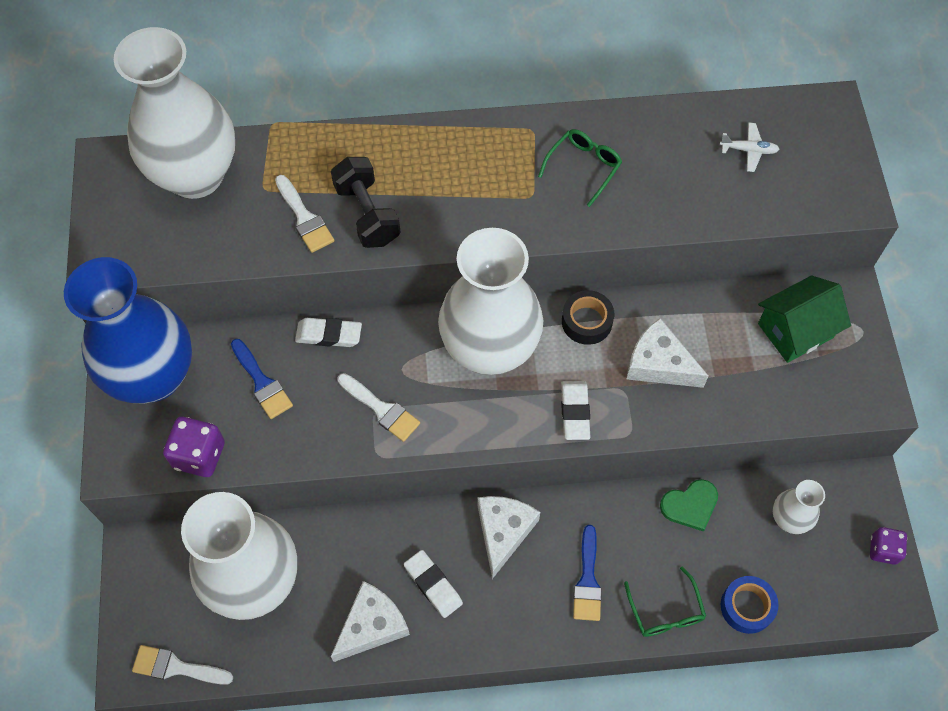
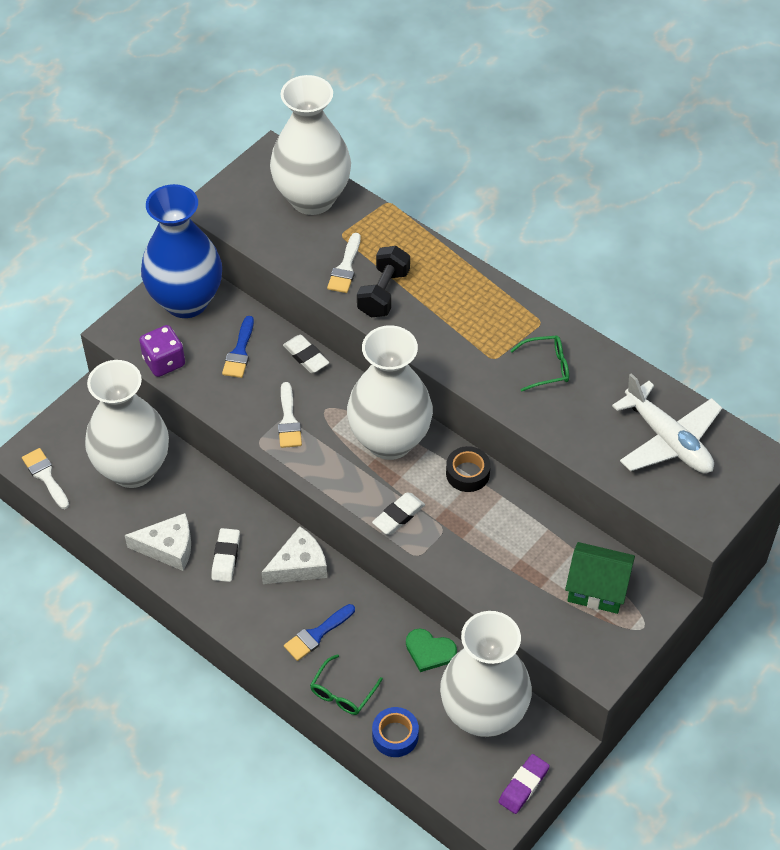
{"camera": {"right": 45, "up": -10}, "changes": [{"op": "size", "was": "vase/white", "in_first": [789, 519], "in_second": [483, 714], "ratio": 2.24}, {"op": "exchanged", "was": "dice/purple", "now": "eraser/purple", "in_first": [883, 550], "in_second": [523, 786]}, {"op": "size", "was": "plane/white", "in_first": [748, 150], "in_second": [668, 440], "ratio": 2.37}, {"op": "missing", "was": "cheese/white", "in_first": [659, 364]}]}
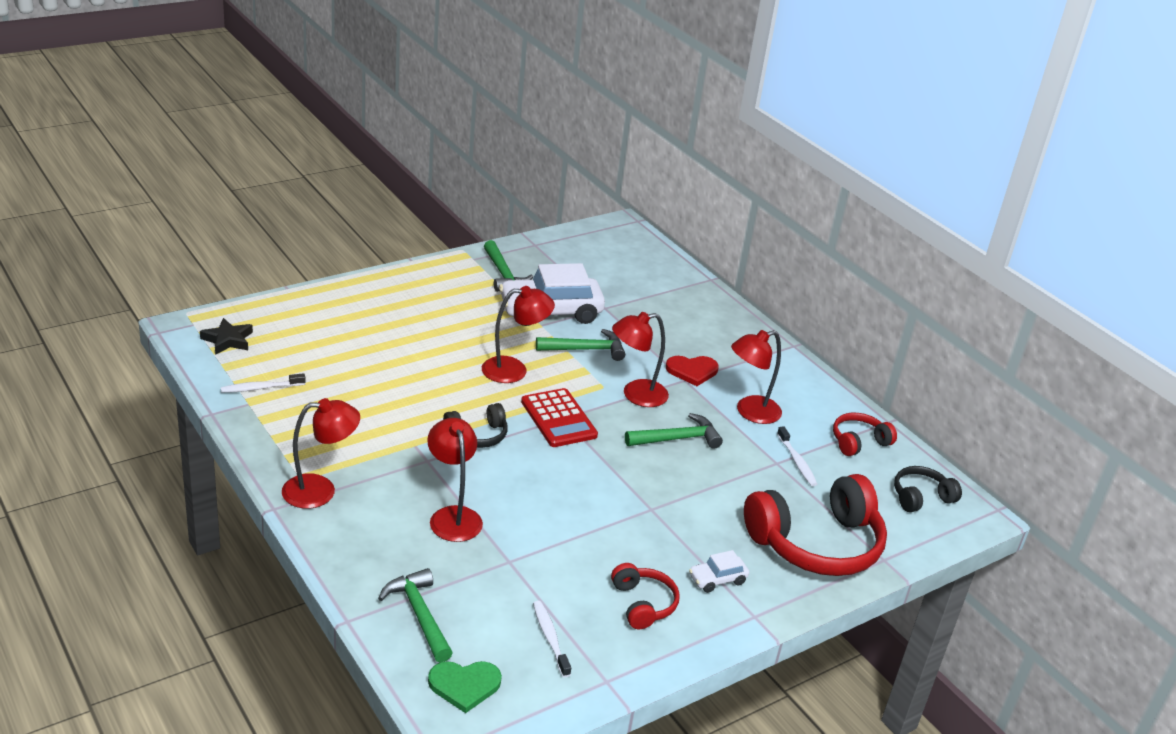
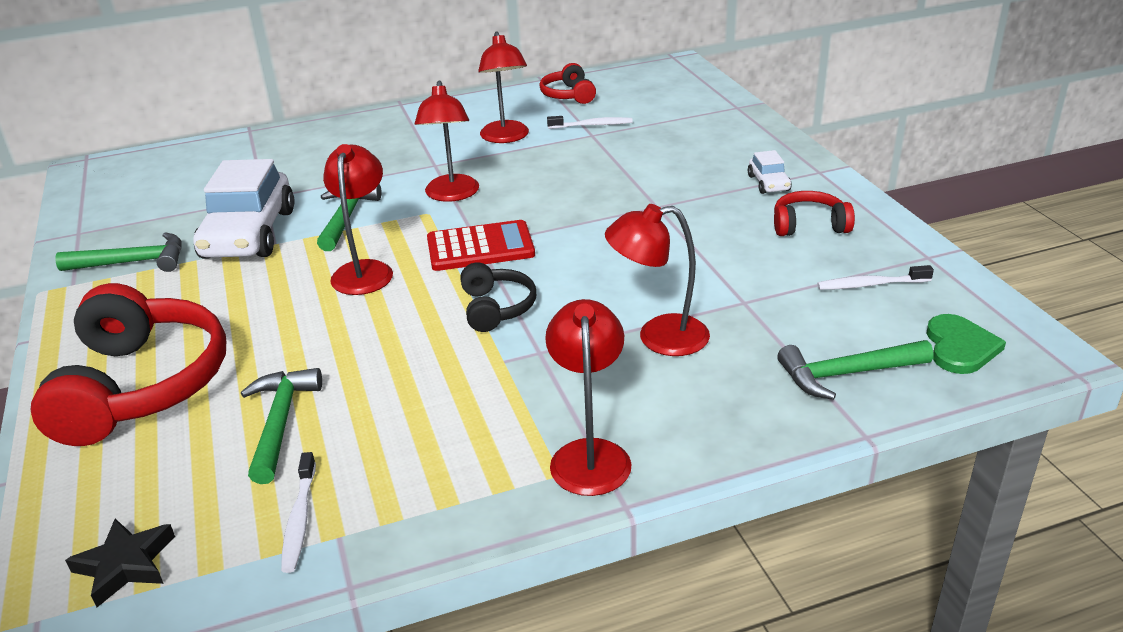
{"camera": {"right": -70, "up": 0}, "changes": [{"op": "relocated", "was": "headphones/red", "in_first": [816, 543], "in_second": [141, 386]}, {"op": "relocated", "was": "hammer/green", "in_first": [677, 439], "in_second": [280, 423]}, {"op": "missing", "was": "heart/red", "in_first": [692, 371]}, {"op": "missing", "was": "headphones/black", "in_first": [921, 497]}]}
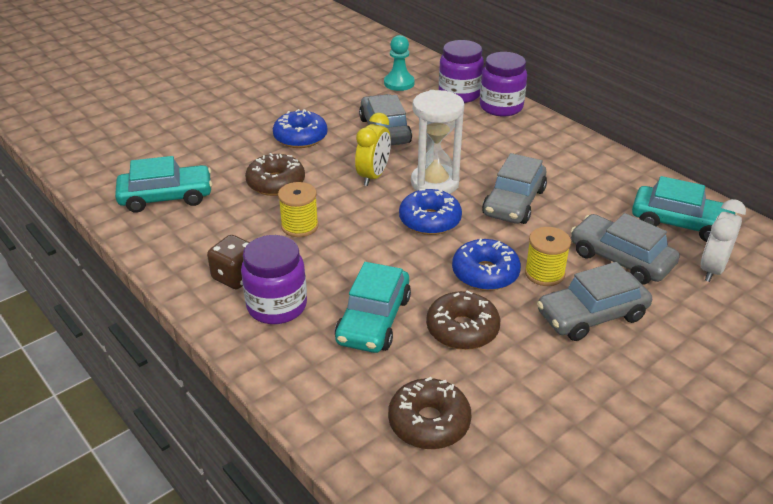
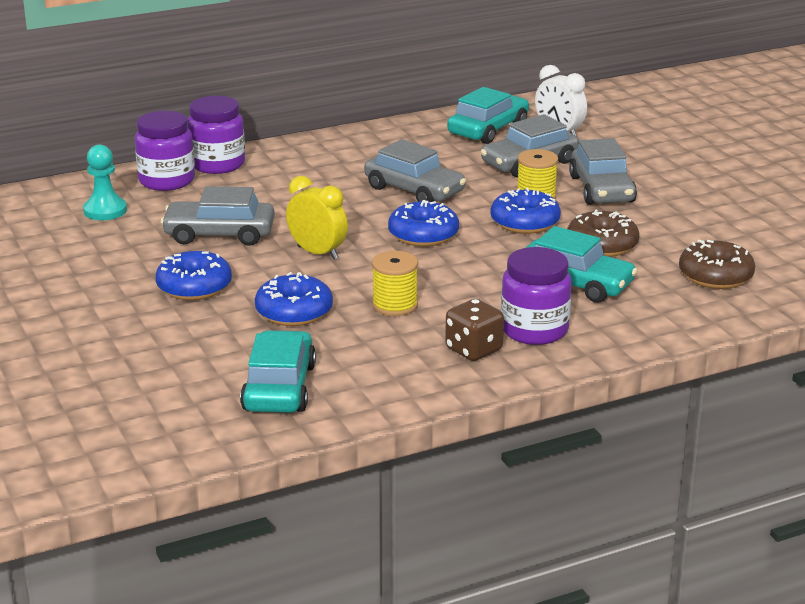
{"camera": {"right": -75, "up": -10}, "changes": [{"op": "colour", "was": "donut/brown", "now": "donut/blue", "in_first": [276, 183], "in_second": [294, 312]}, {"op": "missing", "was": "hourglass/white", "in_first": [434, 183]}]}
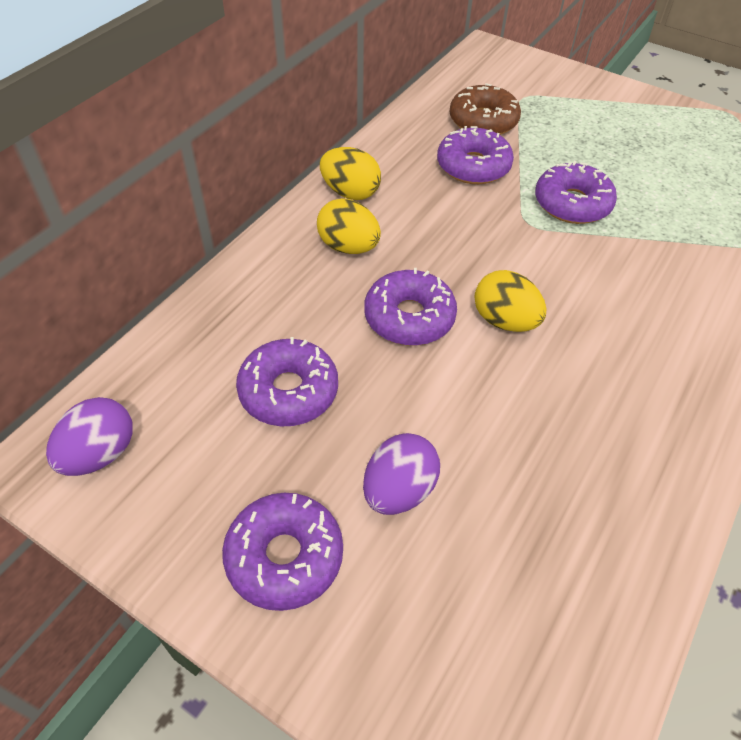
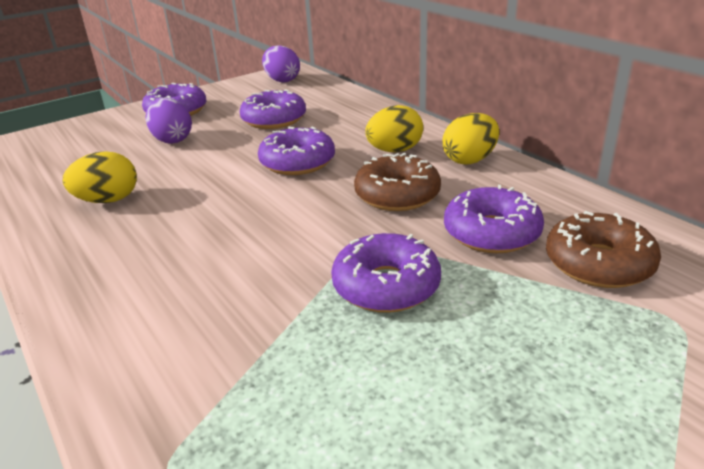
{"camera": {"right": 115, "up": -20}, "changes": [{"op": "relocated", "was": "egg/yellow", "in_first": [504, 321], "in_second": [108, 200]}, {"op": "appeared", "now": "donut/brown", "in_second": [397, 195]}]}
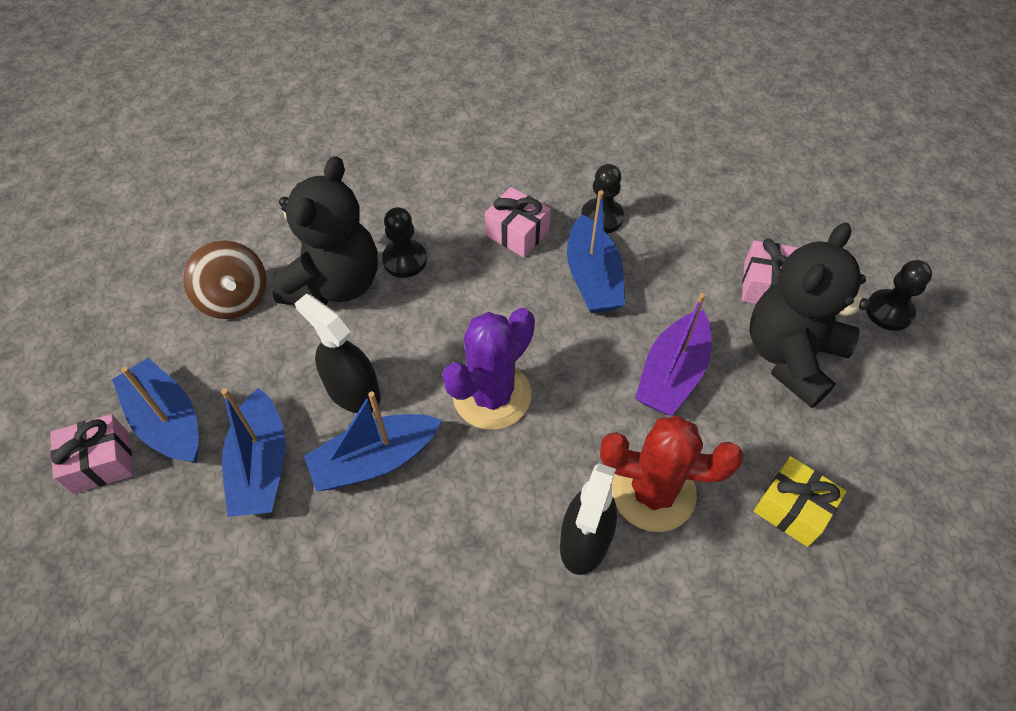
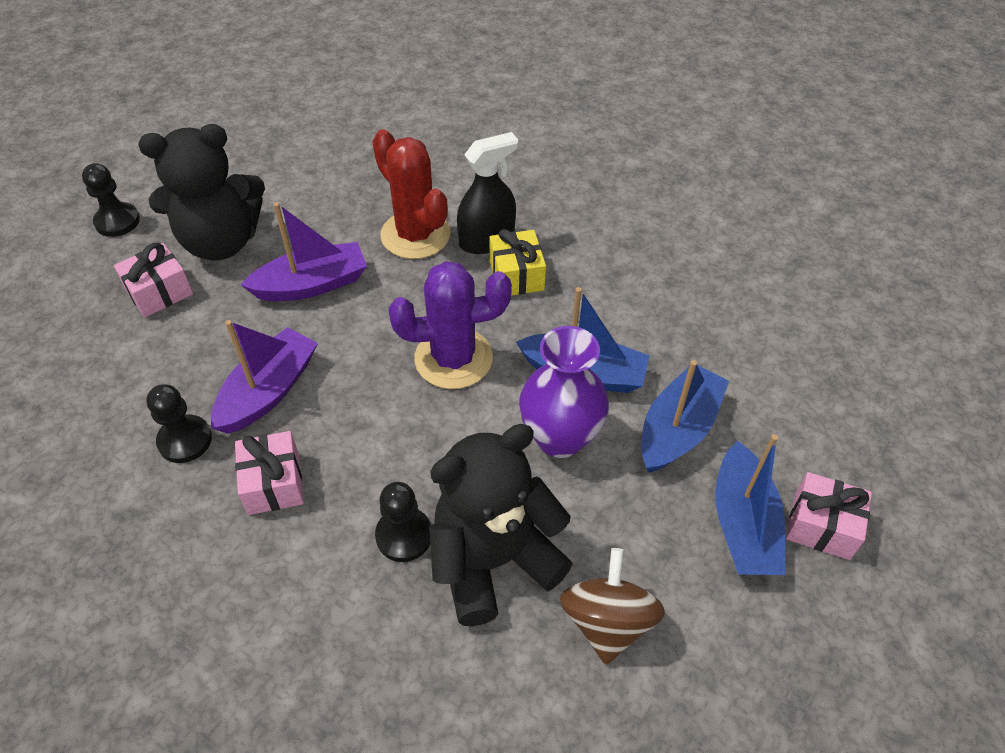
{"camera": {"right": -140, "up": -5}, "changes": [{"op": "colour", "was": "boat/blue", "now": "boat/purple", "in_first": [593, 278], "in_second": [268, 391]}, {"op": "relocated", "was": "gift/yellow", "in_first": [792, 509], "in_second": [516, 275]}, {"op": "exchanged", "was": "spray bottle/black", "now": "vase/purple", "in_first": [353, 391], "in_second": [560, 438]}]}
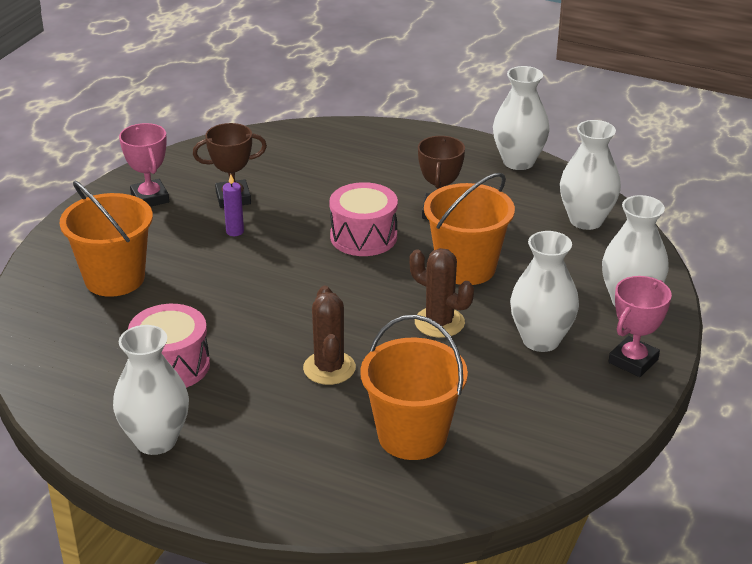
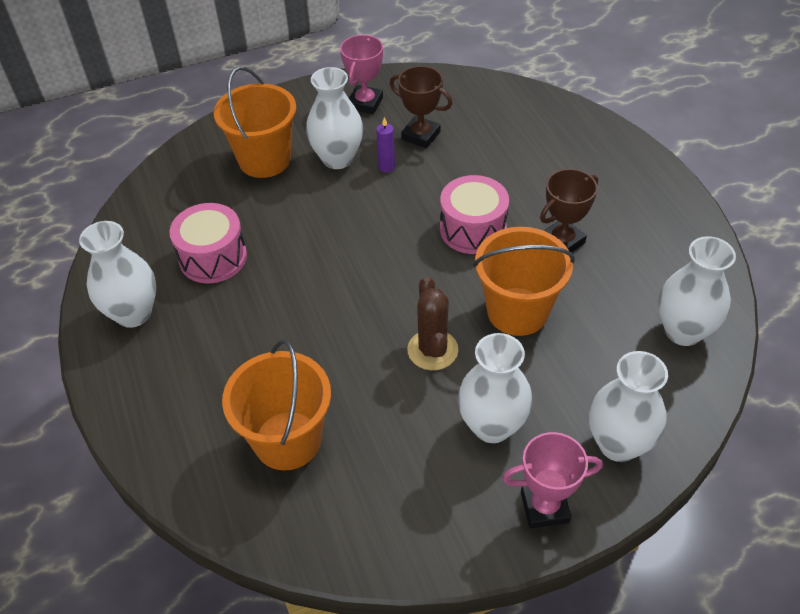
{"camera": {"right": 45, "up": 15}, "changes": [{"op": "relocated", "was": "vase/white", "in_first": [518, 162], "in_second": [337, 158]}, {"op": "missing", "was": "cactus/brown", "in_first": [329, 368]}]}
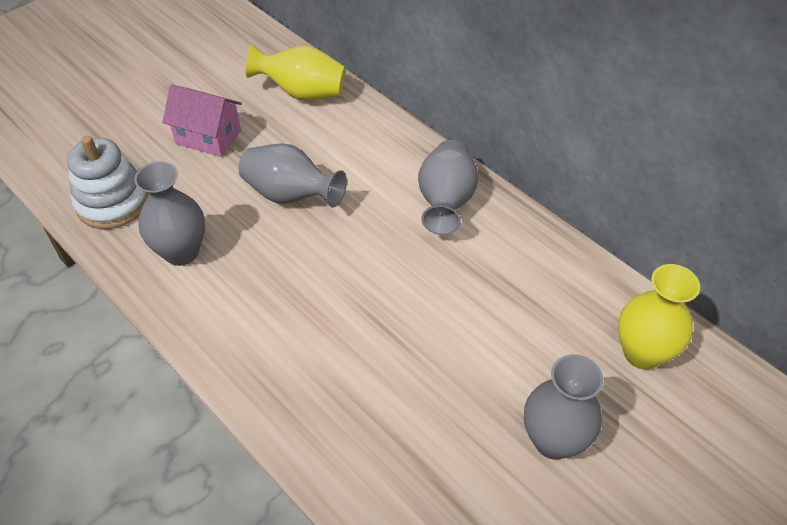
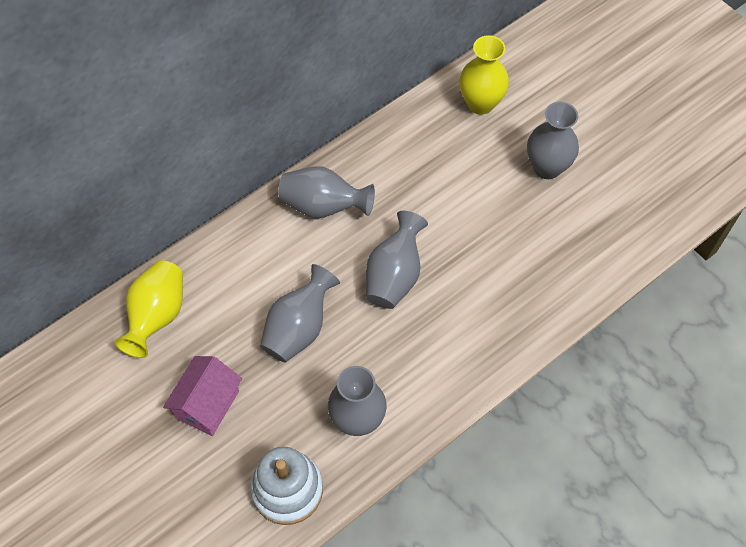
{"camera": {"right": -85, "up": 10}, "changes": [{"op": "appeared", "now": "vase/grey", "in_second": [394, 275]}]}
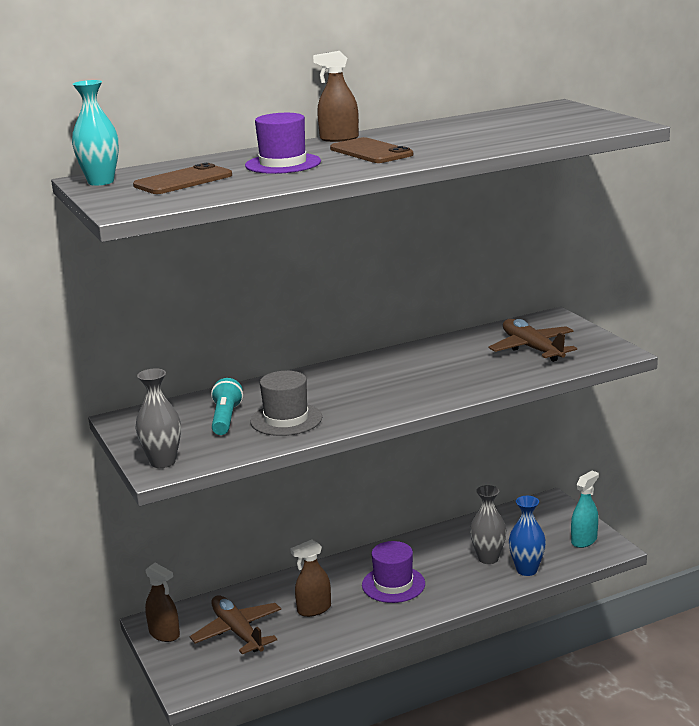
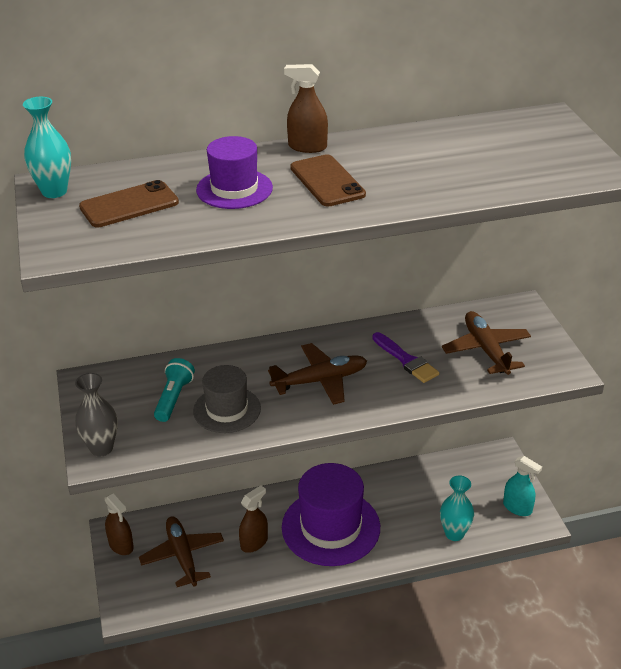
{"camera": {"right": 10, "up": 15}, "changes": [{"op": "spun", "was": "spray bottle/brown", "in_first": [314, 609], "in_second": [254, 543], "clockwise": 150}, {"op": "appeared", "now": "plane/brown", "in_second": [320, 381]}, {"op": "size", "was": "hat/purple", "in_first": [393, 584], "in_second": [331, 527], "ratio": 1.72}, {"op": "appeared", "now": "brush/purple", "in_second": [406, 360]}, {"op": "colour", "was": "vase/blue", "now": "vase/turquoise", "in_first": [526, 570], "in_second": [454, 534]}, {"op": "spun", "was": "spray bottle/turquoise", "in_first": [584, 540], "in_second": [517, 508], "clockwise": 75}, {"op": "missing", "was": "vase/grey", "in_first": [488, 558]}]}
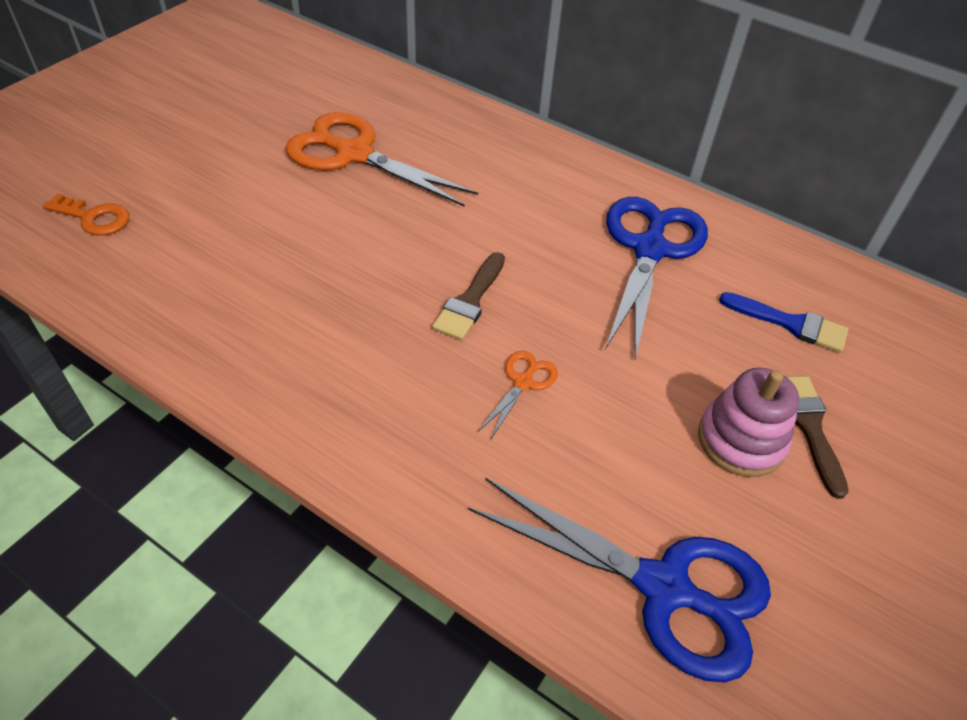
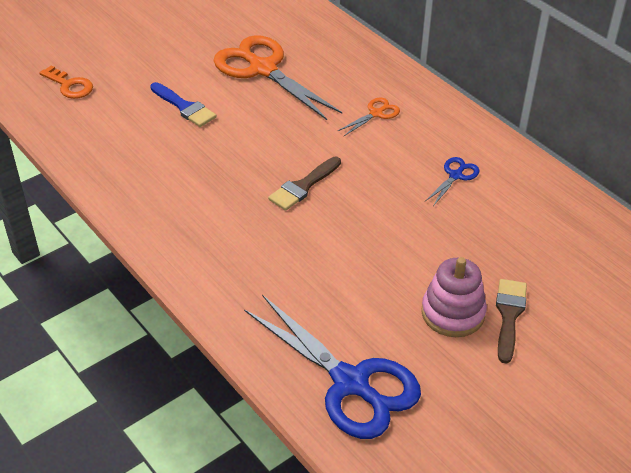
{"camera": {"right": 20, "up": -5}, "changes": [{"op": "relocated", "was": "brush/blue", "in_first": [790, 324], "in_second": [184, 107]}, {"op": "relocated", "was": "scissors/orange", "in_first": [523, 382], "in_second": [376, 113]}, {"op": "size", "was": "scissors/blue", "in_first": [650, 250], "in_second": [455, 176], "ratio": 0.44}]}
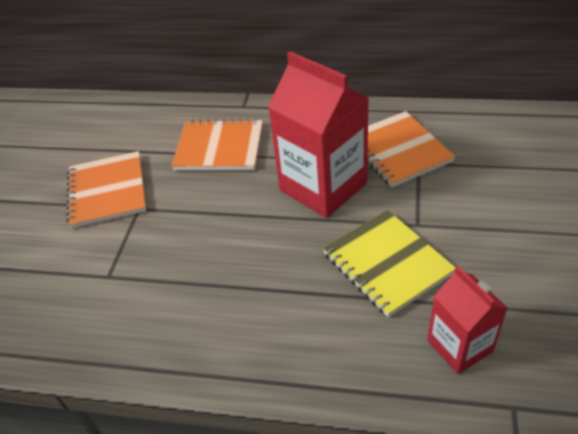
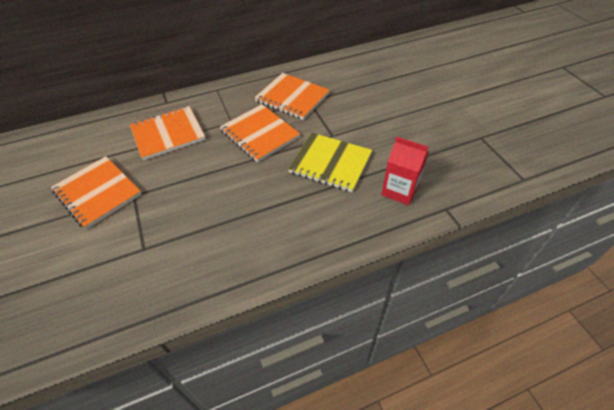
{"camera": {"right": -35, "up": 5}, "changes": [{"op": "exchanged", "was": "carton/red", "now": "notebook/orange", "in_first": [323, 187], "in_second": [260, 134]}]}
